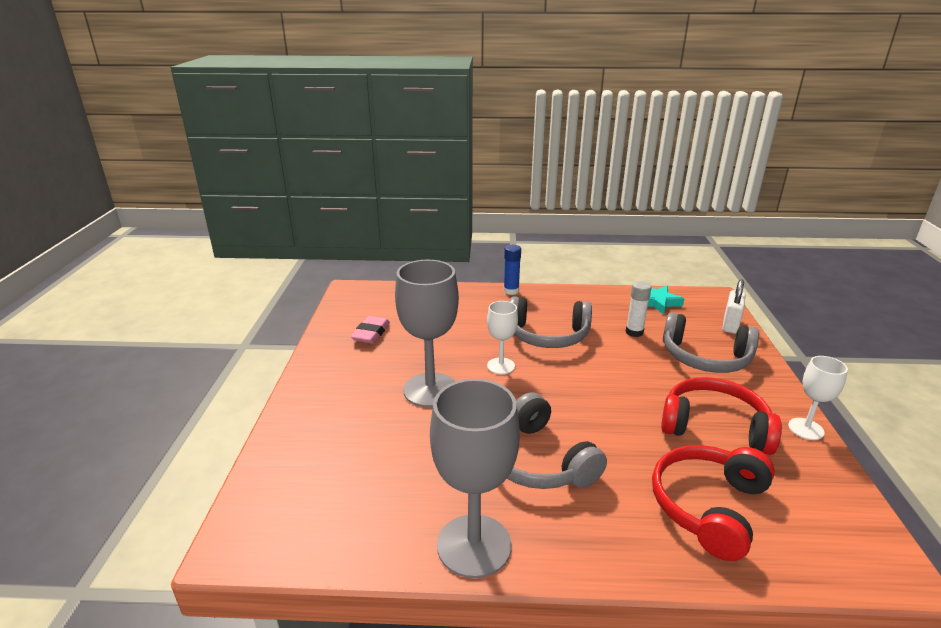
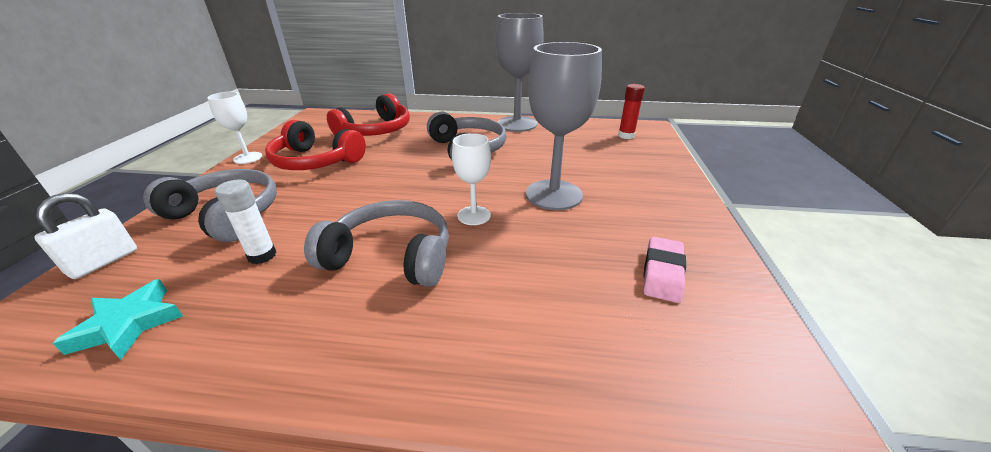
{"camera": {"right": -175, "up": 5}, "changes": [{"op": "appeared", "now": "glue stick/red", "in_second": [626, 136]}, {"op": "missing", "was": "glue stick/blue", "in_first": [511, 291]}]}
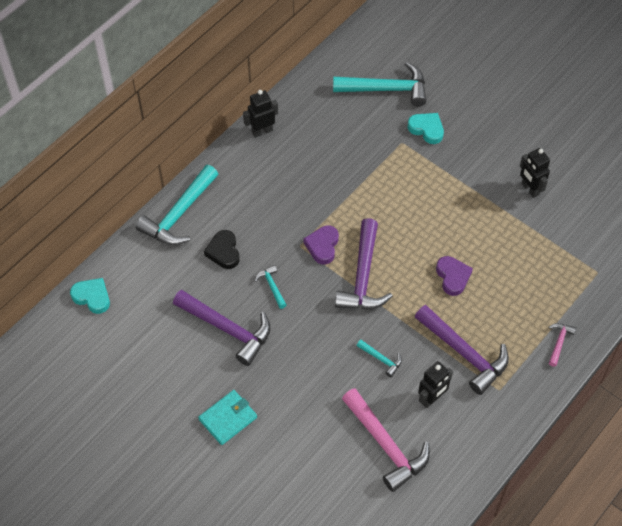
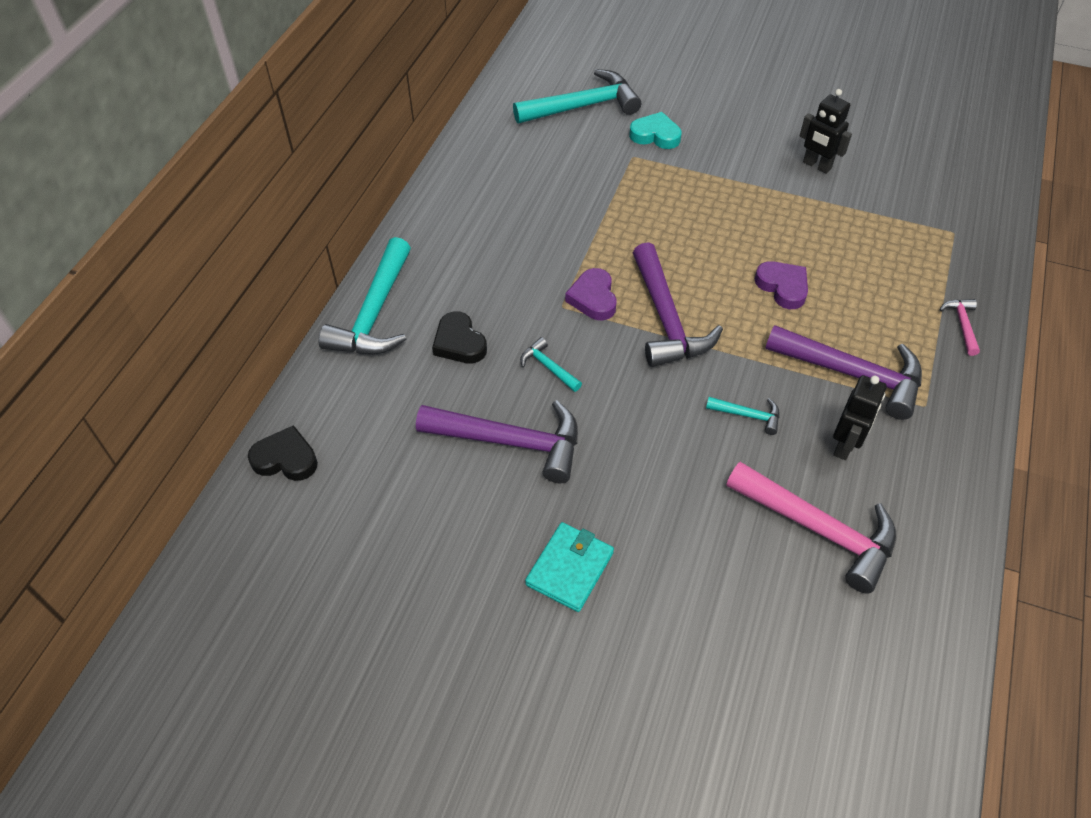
{"camera": {"right": -20, "up": -5}, "changes": [{"op": "colour", "was": "heart/turquoise", "now": "heart/black", "in_first": [92, 297], "in_second": [286, 459]}, {"op": "missing", "was": "robot/black", "in_first": [262, 131]}]}
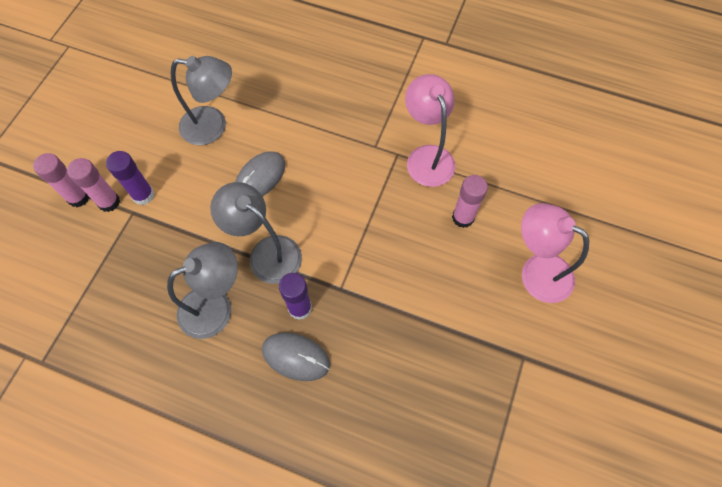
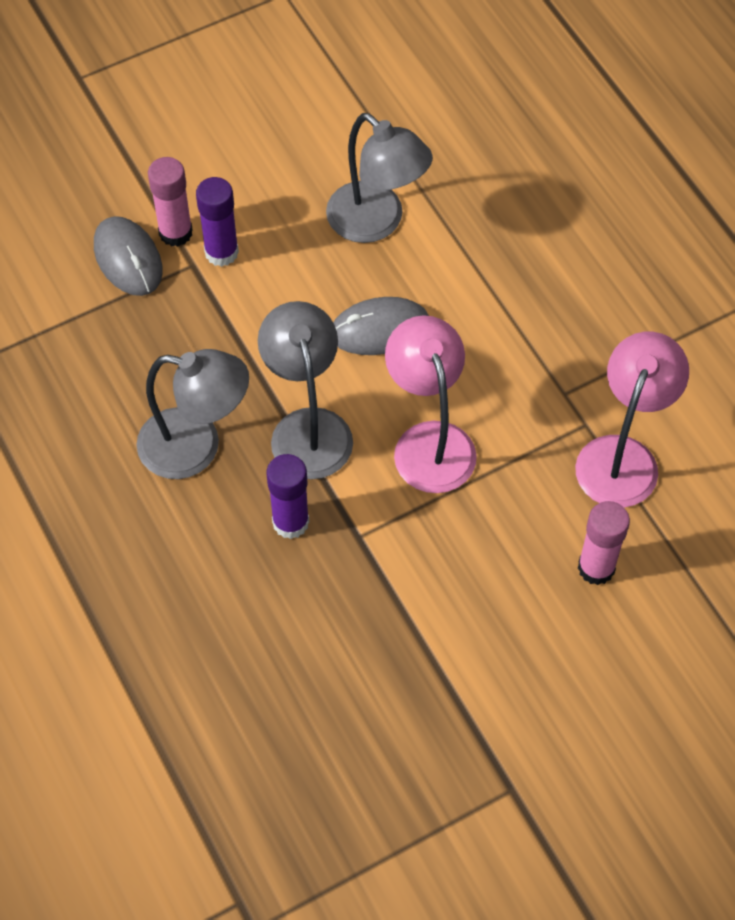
{"camera": {"right": 40, "up": -5}, "changes": [{"op": "relocated", "was": "mouse/grey", "in_first": [295, 357], "in_second": [128, 259]}, {"op": "relocated", "was": "lamp/pink", "in_first": [536, 271], "in_second": [429, 441]}, {"op": "missing", "was": "glue stick/pink", "in_first": [78, 197]}]}
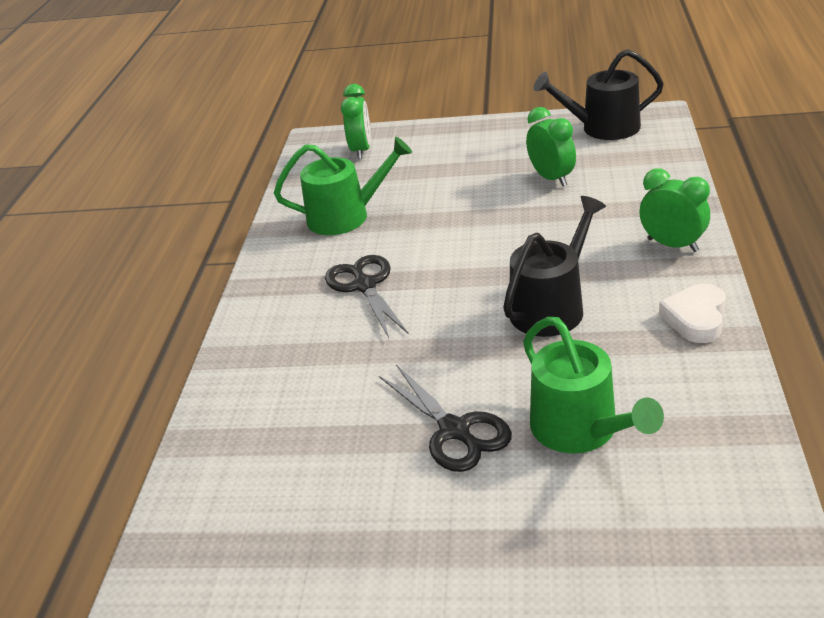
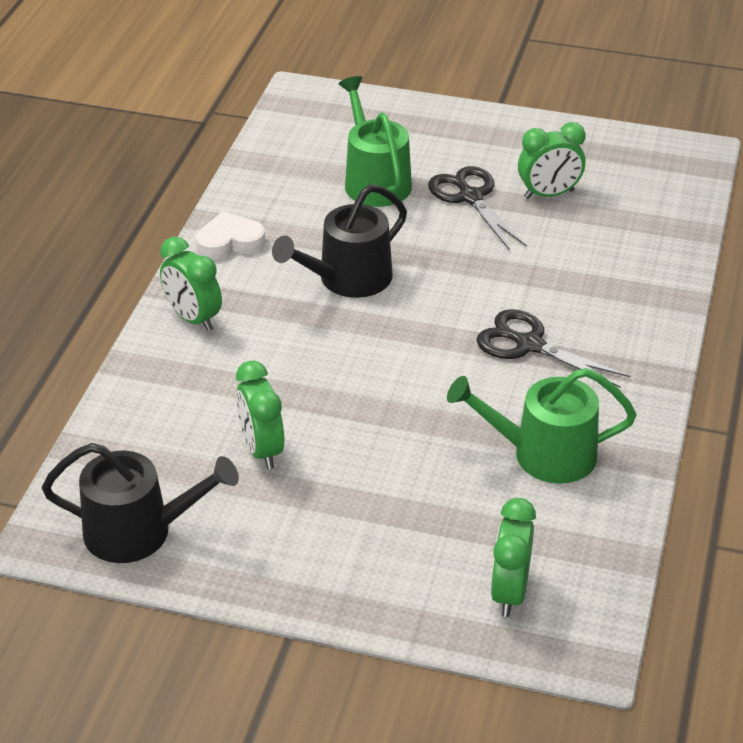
{"camera": {"right": -175, "up": 5}, "changes": [{"op": "spun", "was": "heart/white", "in_first": [696, 318], "in_second": [230, 242], "clockwise": -135}, {"op": "spun", "was": "scissors/black", "in_first": [365, 286], "in_second": [529, 345], "clockwise": 135}, {"op": "appeared", "now": "clock/green", "in_second": [549, 194]}]}
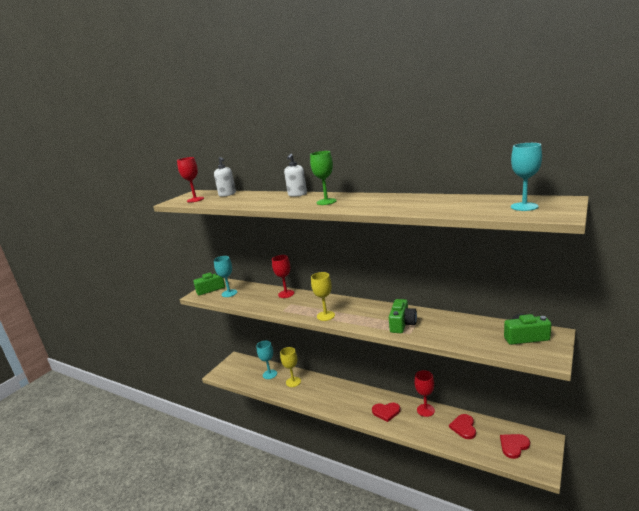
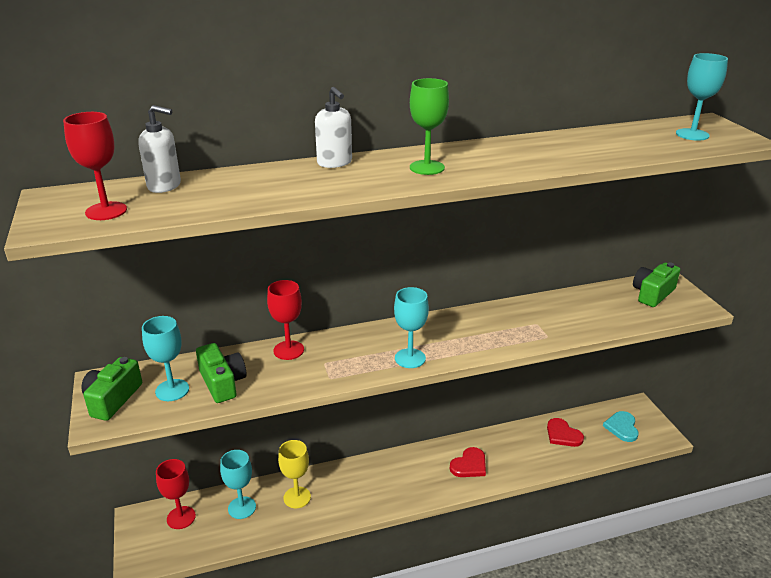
{"camera": {"right": -50, "up": 10}, "changes": [{"op": "relocated", "was": "goblet/red", "in_first": [425, 410], "in_second": [181, 517]}, {"op": "relocated", "was": "camera/green", "in_first": [402, 324], "in_second": [222, 383]}, {"op": "colour", "was": "goblet/yellow", "now": "goblet/turquoise", "in_first": [325, 316], "in_second": [410, 358]}, {"op": "colour", "was": "heart/red", "now": "heart/turquoise", "in_first": [514, 446], "in_second": [622, 427]}]}
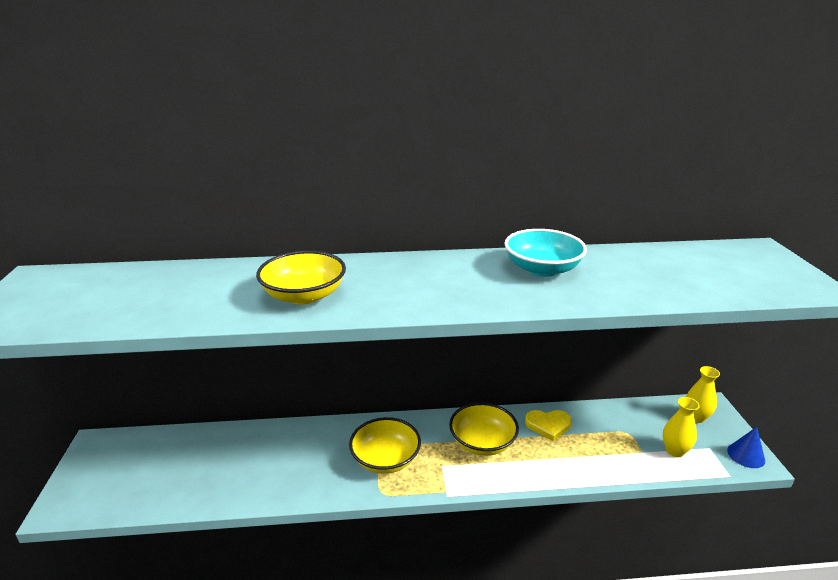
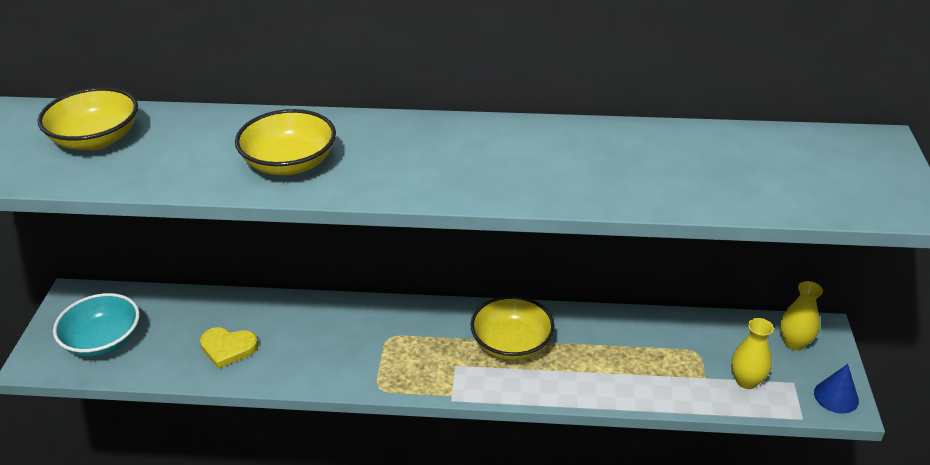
{"camera": {"right": 10, "up": 10}, "changes": [{"op": "relocated", "was": "bowl/yellow", "in_first": [385, 459], "in_second": [96, 139]}, {"op": "relocated", "was": "bowl/turquoise", "in_first": [542, 269], "in_second": [103, 341]}, {"op": "relocated", "was": "heart/yellow", "in_first": [548, 425], "in_second": [228, 348]}]}
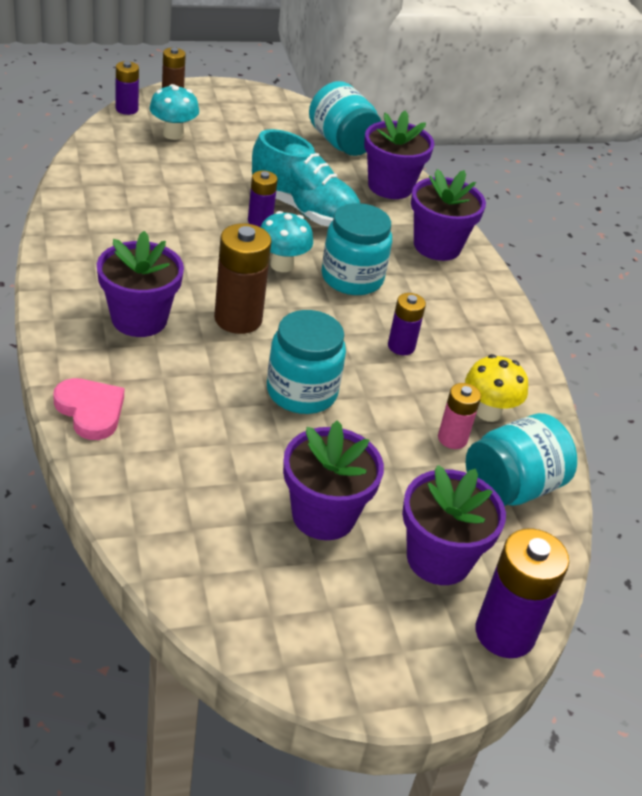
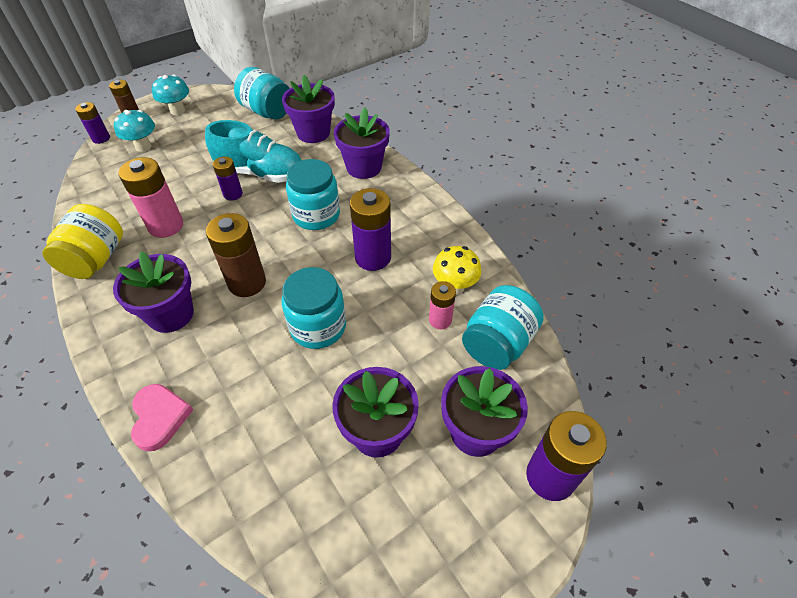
{"camera": {"right": -15, "up": 10}, "changes": [{"op": "appeared", "now": "jar/yellow", "in_second": [96, 259]}, {"op": "appeared", "now": "battery/pink", "in_second": [166, 226]}, {"op": "spun", "was": "heart/pink", "in_first": [90, 411], "in_second": [159, 417], "clockwise": 45}, {"op": "relocated", "was": "mushroom/turquoise", "in_first": [282, 265], "in_second": [177, 110]}, {"op": "size", "was": "battery/purple", "in_first": [401, 346], "in_second": [373, 257], "ratio": 1.72}]}
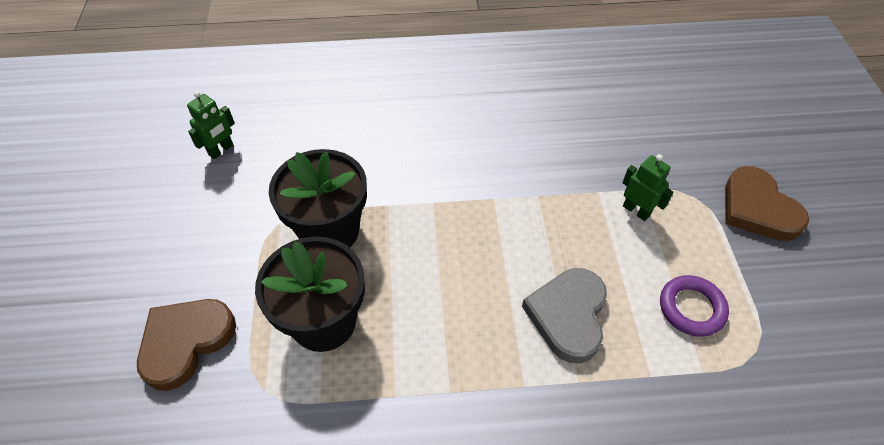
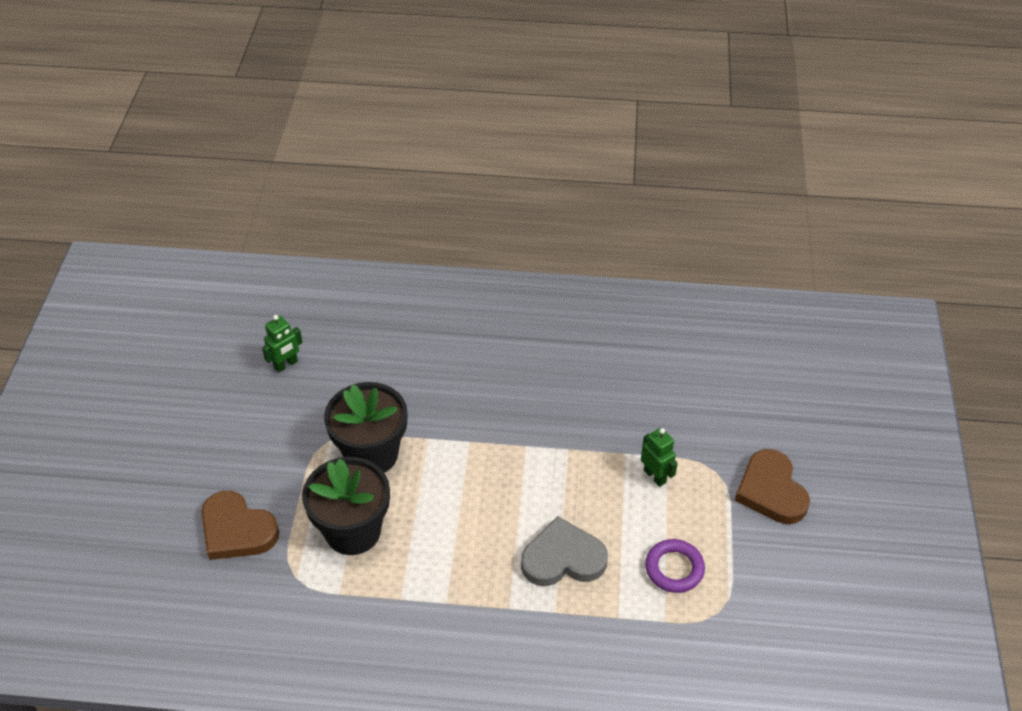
{"camera": {"right": 10, "up": -5}, "changes": [{"op": "spun", "was": "heart/brown", "in_first": [185, 342], "in_second": [237, 530], "clockwise": -105}, {"op": "spun", "was": "heart/grey", "in_first": [568, 316], "in_second": [563, 558], "clockwise": 60}]}
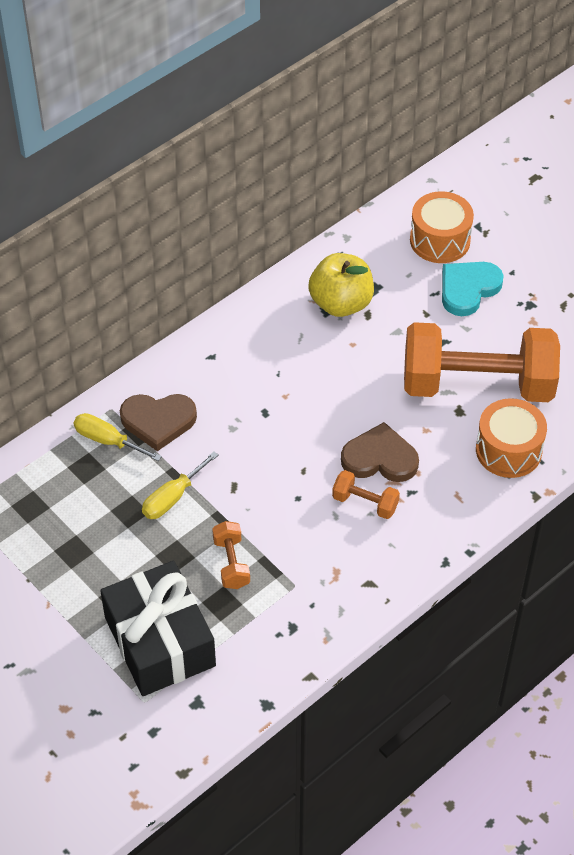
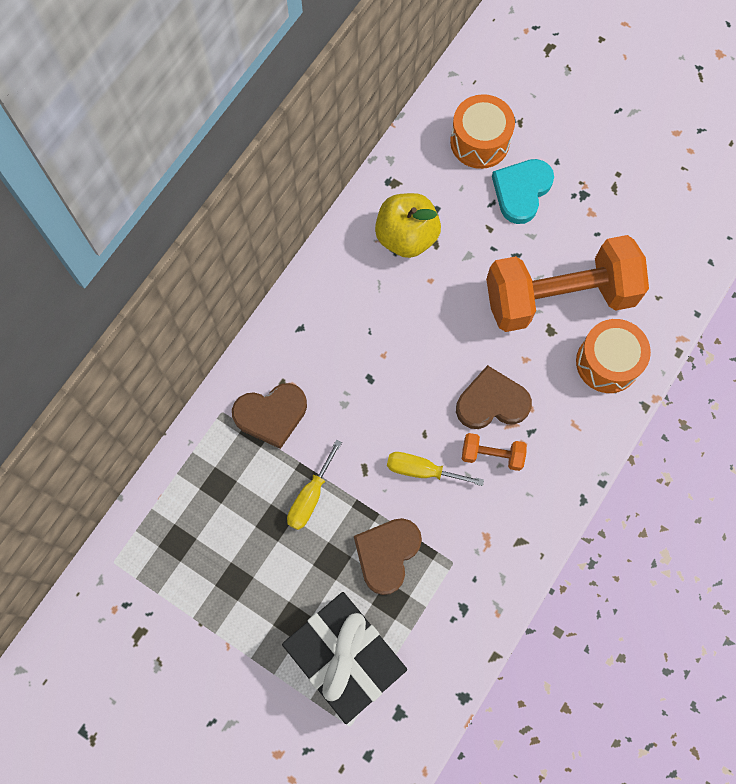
{"camera": {"right": -15, "up": 20}, "changes": [{"op": "exchanged", "was": "dumbbell/orange", "now": "heart/brown", "in_first": [231, 563], "in_second": [387, 554]}, {"op": "relocated", "was": "screwdriver/yellow", "in_first": [107, 440], "in_second": [422, 470]}]}
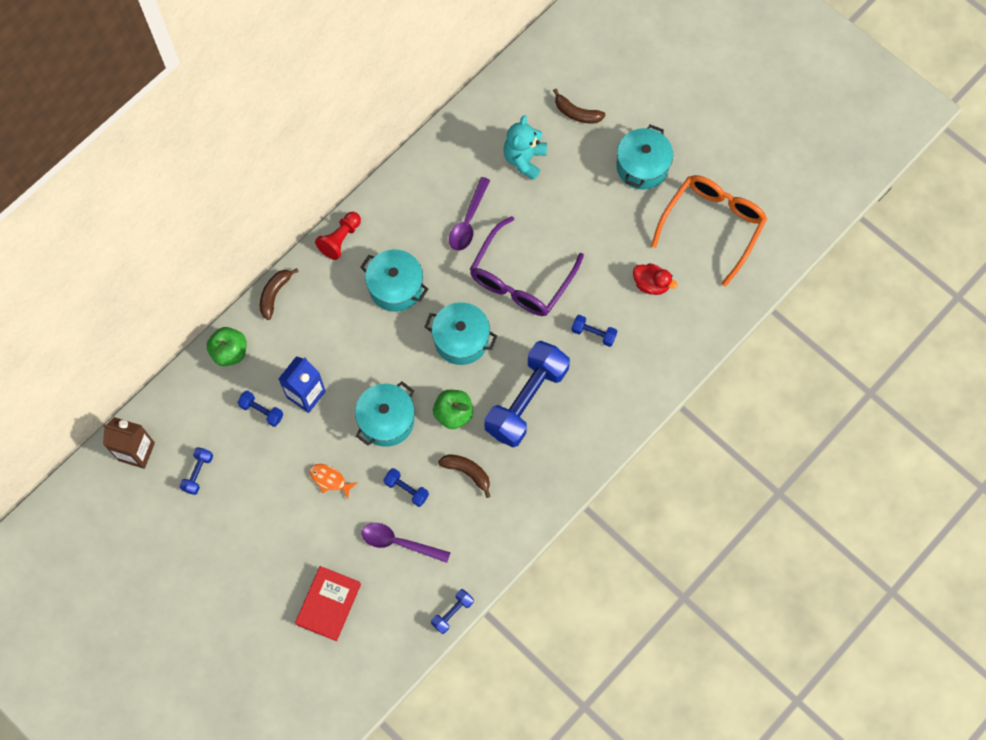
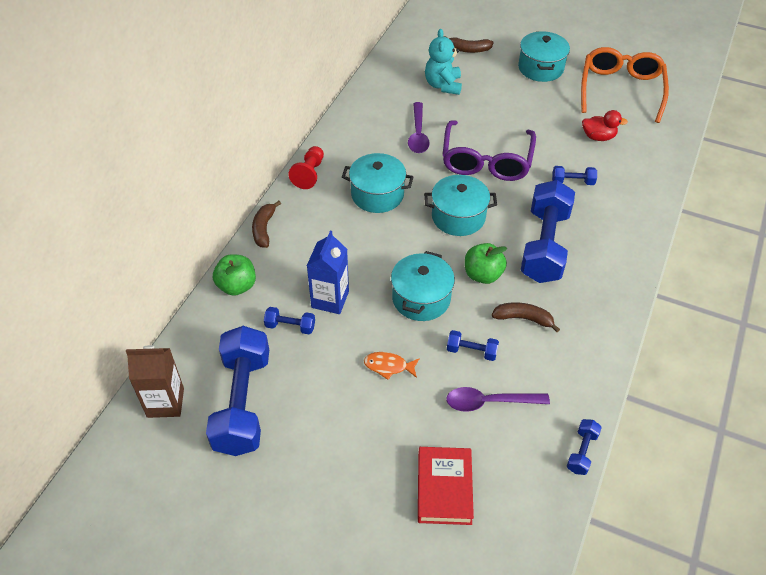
{"camera": {"right": -20, "up": -20}, "changes": [{"op": "size", "was": "dumbbell/blue", "in_first": [198, 473], "in_second": [243, 403], "ratio": 2.34}]}
